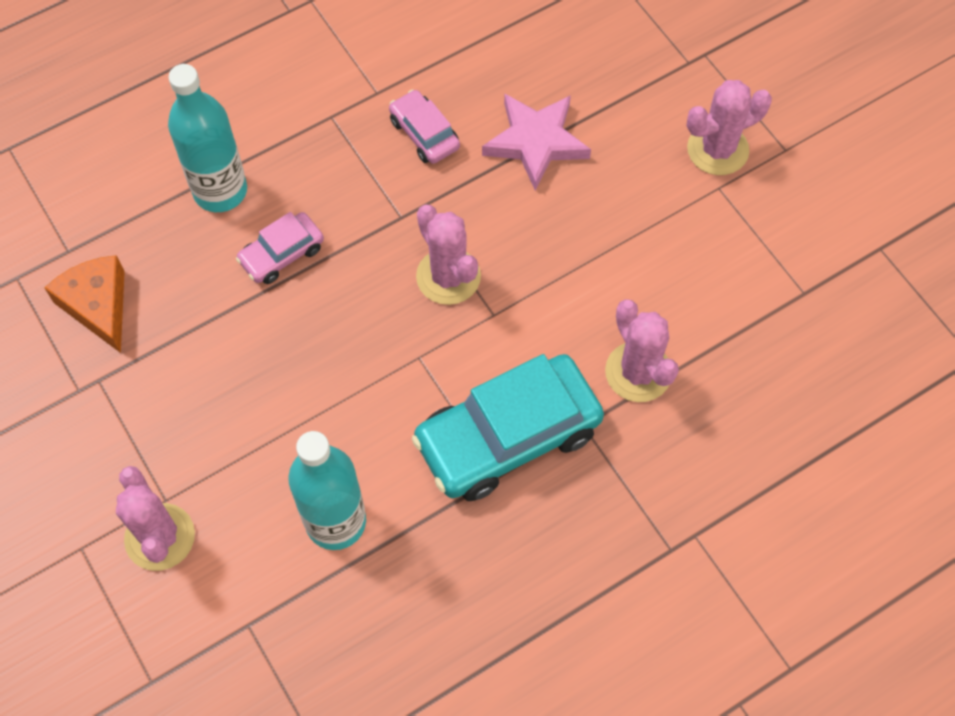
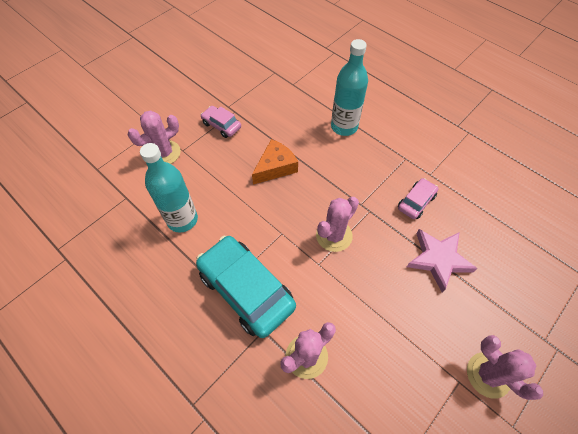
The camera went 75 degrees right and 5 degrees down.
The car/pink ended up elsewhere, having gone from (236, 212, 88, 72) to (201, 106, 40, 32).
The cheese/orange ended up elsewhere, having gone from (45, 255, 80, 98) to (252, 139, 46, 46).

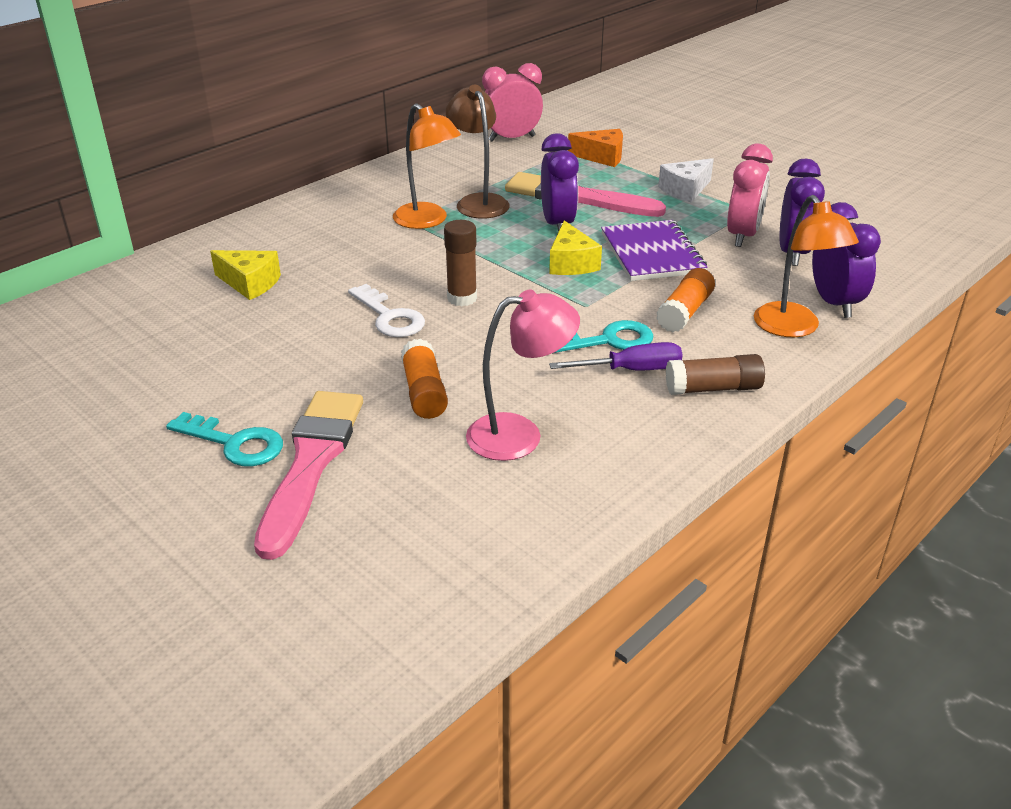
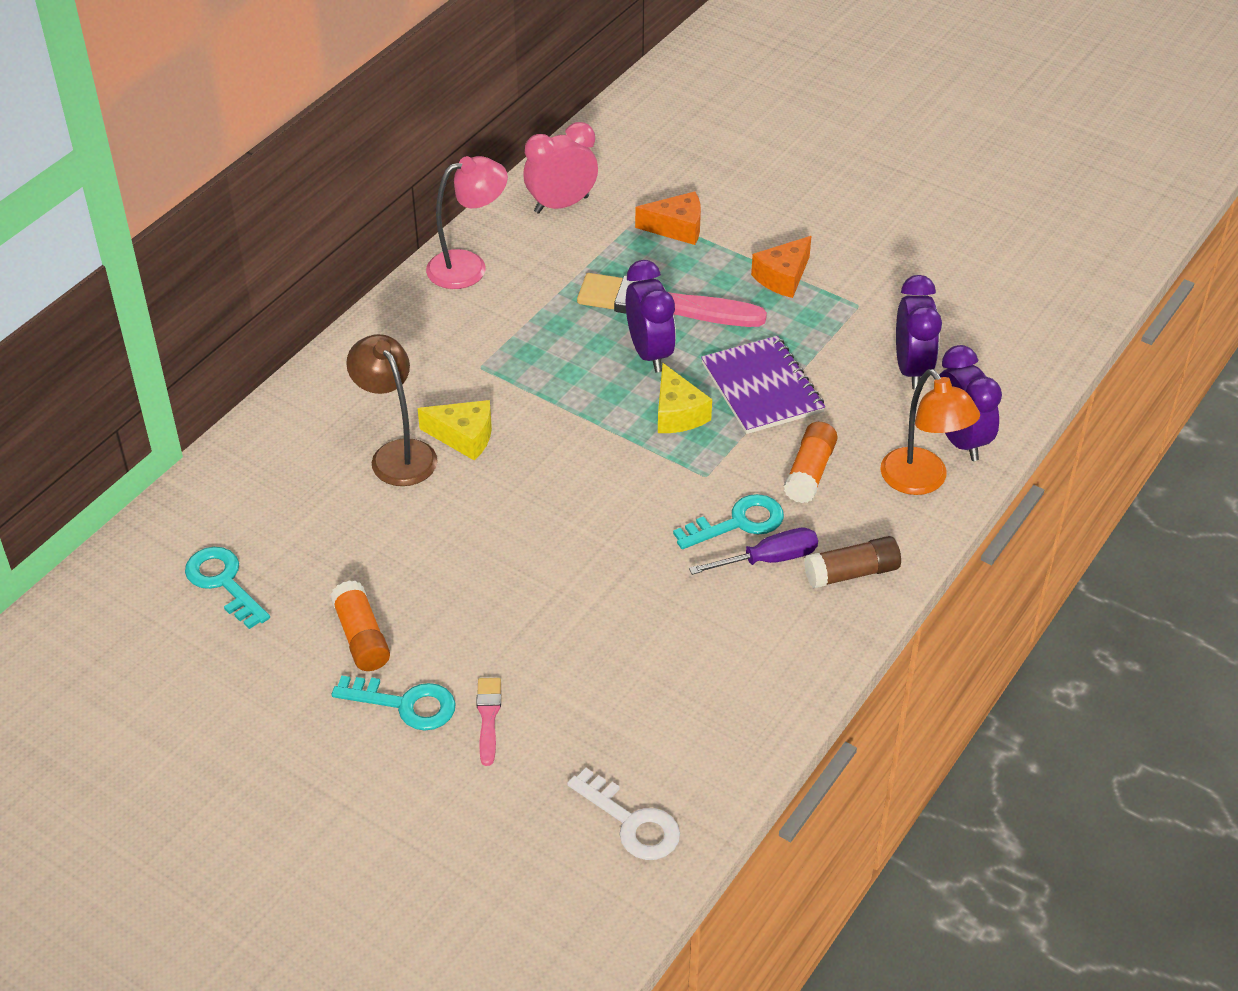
The camera went 10 degrees left and 10 degrees up.
The second view gained the key/turquoise at (185, 547, 85, 82).
The glue stick/orange ended up elsewhere, having gone from (401, 339, 47, 80) to (330, 580, 60, 91).
The lamp/brown ended up elsewhere, having gone from (446, 85, 64, 133) to (346, 334, 91, 152).
The cheese/yellow ended up elsewhere, having gone from (210, 250, 71, 50) to (417, 400, 75, 61).
The lamp/pink ended up elsewhere, having gone from (466, 290, 114, 171) to (426, 156, 82, 133).
The size of the brush/pink at (254, 391, 109, 169) changed by a factor of 0.46.
The key/white ended up elsewhere, having gone from (348, 284, 77, 53) to (567, 768, 113, 92).
What was the cheese/white at (658, 158, 56, 45) turned into the cheese/orange at (751, 236, 60, 62).
The second view lost the lamp/orange at (393, 103, 68, 126).
The second view lost the glue stick/brown at (444, 220, 33, 86).
The second view lost the clock/pink at (727, 144, 46, 103).

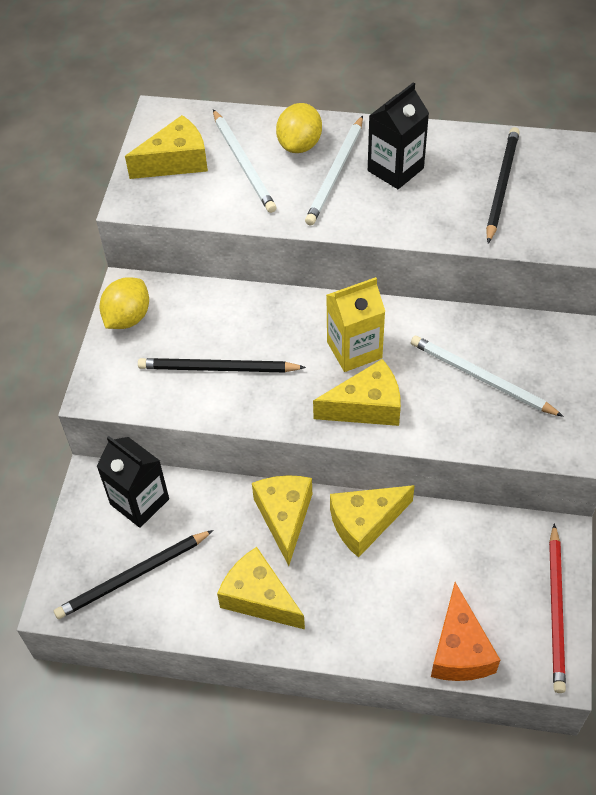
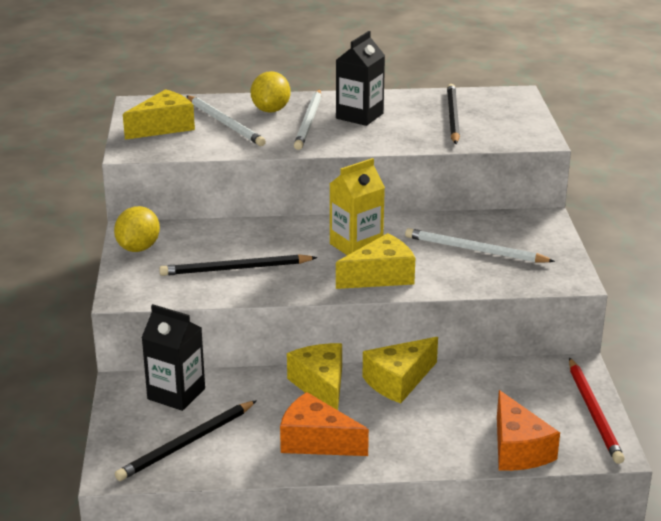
The camera went 15 degrees left and 25 degrees down.
What was the cheese/yellow at (217, 547, 88, 82) turned into the cheese/orange at (280, 392, 89, 64).

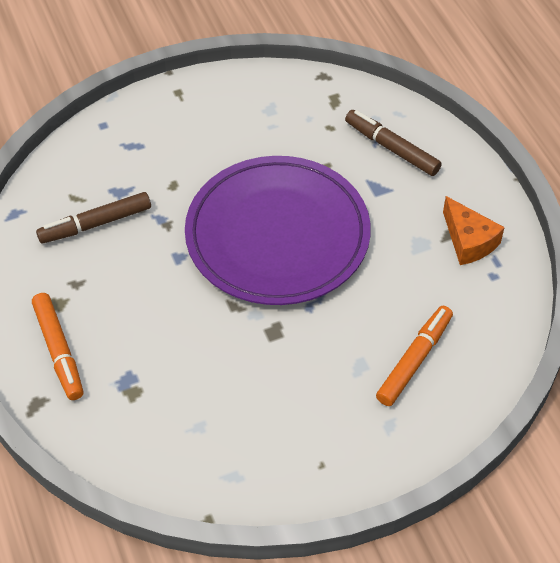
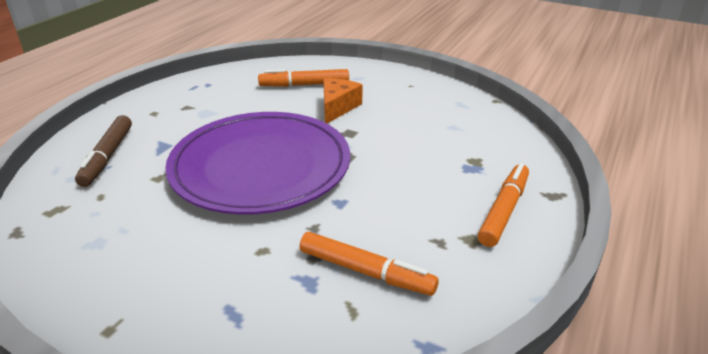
The camera went 130 degrees left and 20 degrees down.
What was the marker/brown at (36, 192, 115, 52) turned into the marker/orange at (300, 232, 139, 64).
The cheese/orange ended up elsewhere, having gone from (443, 196, 62, 69) to (323, 78, 39, 46).

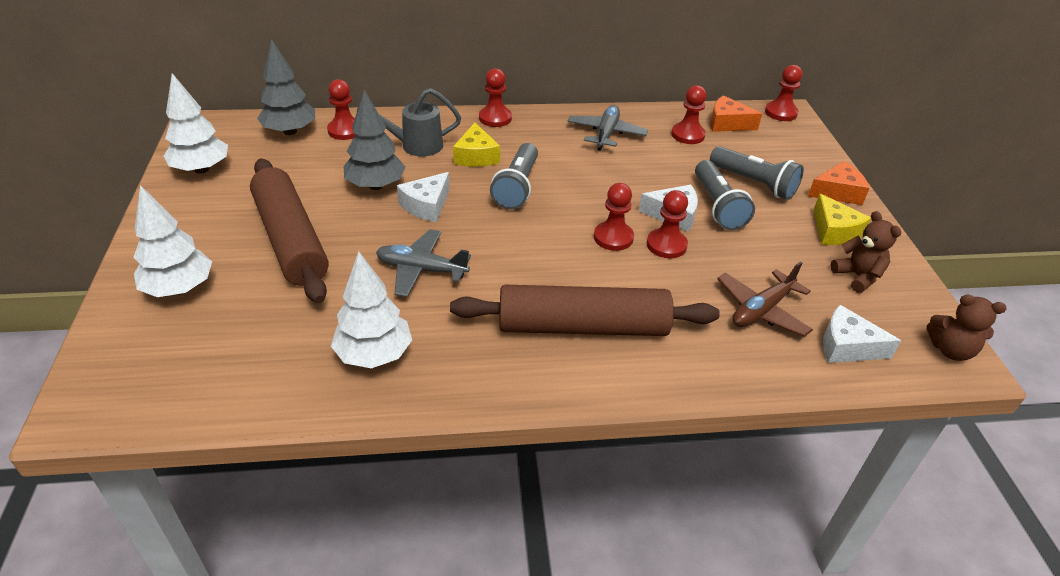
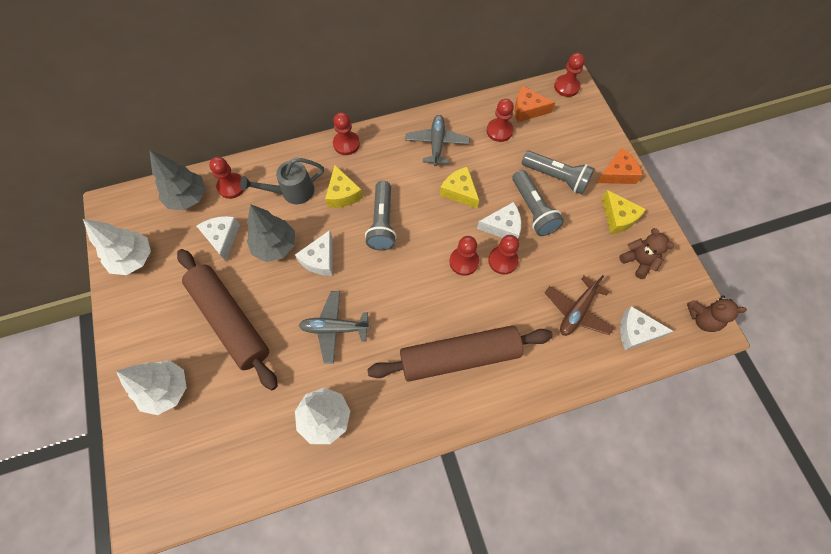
The camera went 10 degrees left and 25 degrees up.
The second view gained the cheese/white at (197, 216, 43, 45).
The second view gained the cheese/yellow at (440, 166, 39, 43).

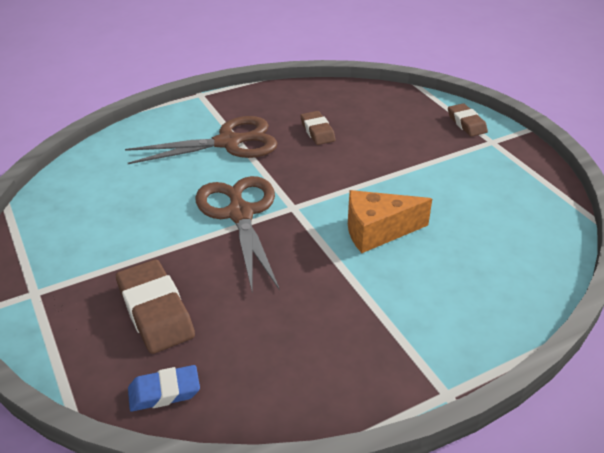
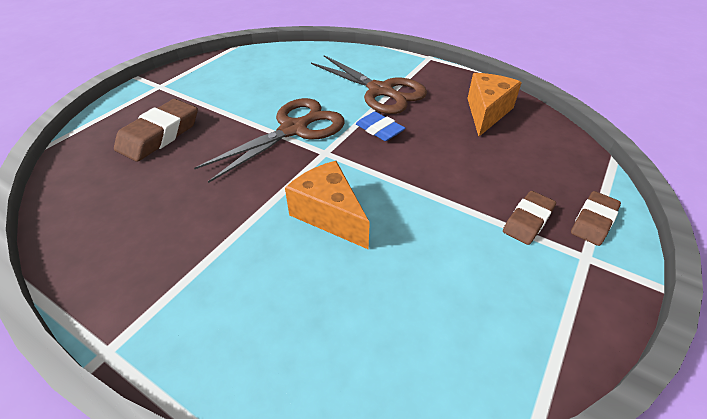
The camera went 60 degrees right and 5 degrees up.
The eraser/blue ended up elsewhere, having gone from (128, 365, 72, 46) to (356, 112, 49, 29).
The second view gained the cheese/orange at (467, 73, 55, 63).
The eraser/brown ended up elsewhere, having gone from (300, 111, 36, 34) to (503, 191, 53, 54).

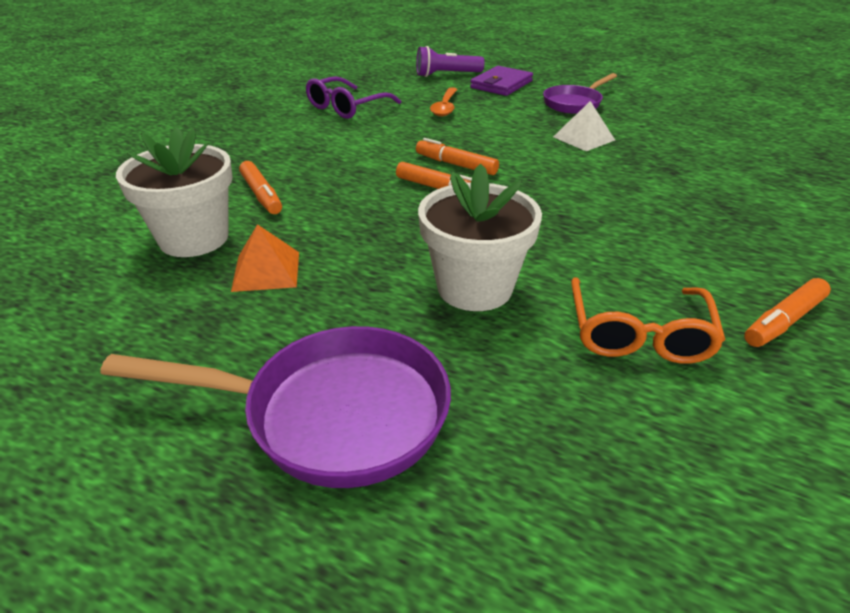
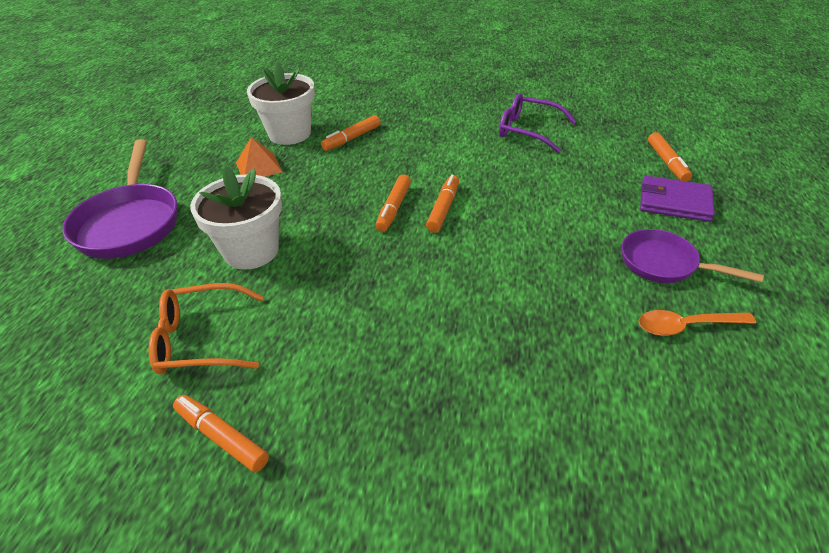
The camera went 75 degrees right and 5 degrees up.
The spoon/orange ended up elsewhere, having gone from (430, 87, 28, 29) to (639, 310, 117, 26).
Where the flashlight/purple stood at (416, 46, 68, 31), the marker/orange came to stand at (648, 132, 44, 49).
The second view lost the pyramid/white at (553, 101, 62, 50).

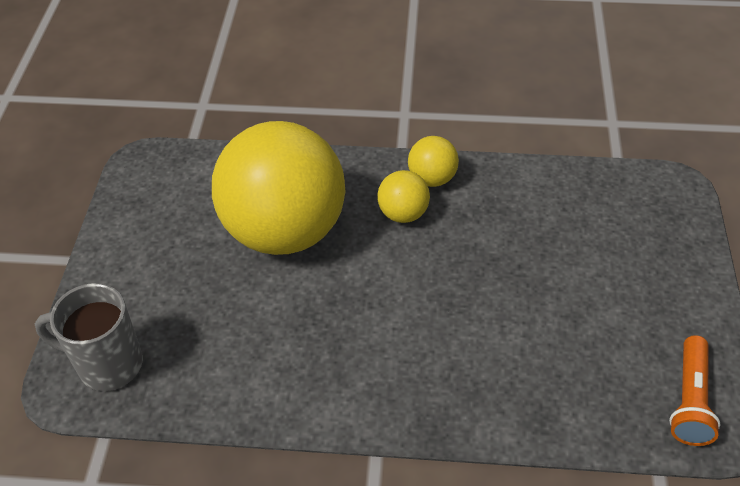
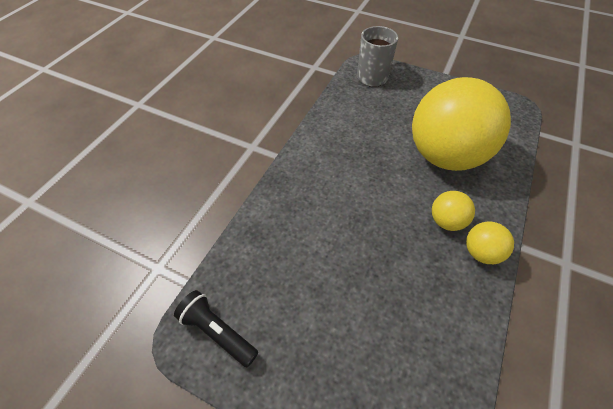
The camera went 110 degrees right and 5 degrees up.
What was the flashlight/orange at (669, 335, 51, 111) turned into the flashlight/black at (174, 290, 84, 77).

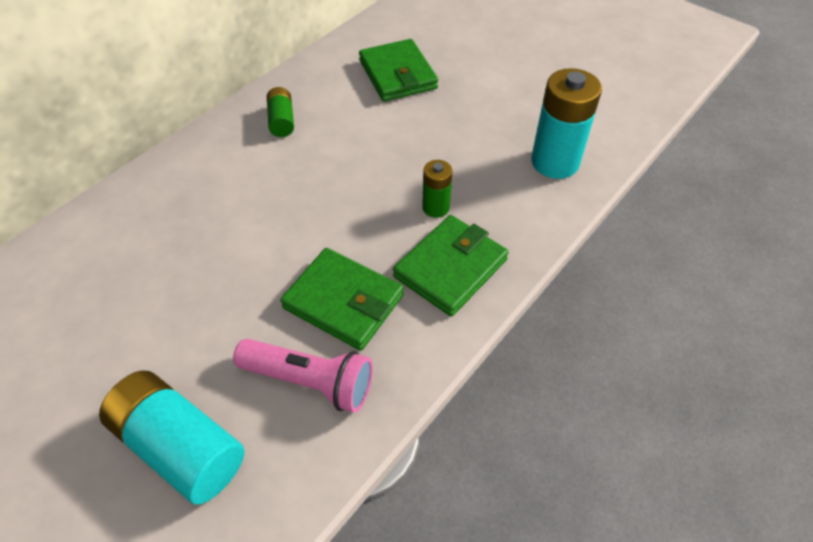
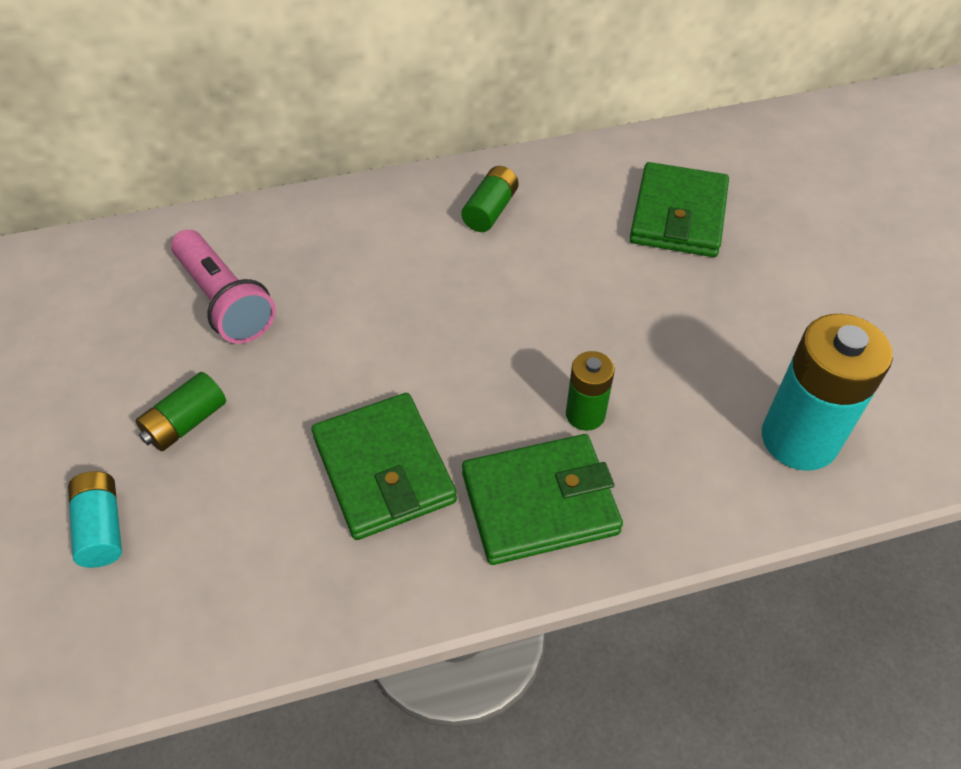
The camera went 35 degrees right and 0 degrees up.
The size of the battery/turquoise at (99, 370, 145, 135) changed by a factor of 0.53.
The second view gained the battery/green at (136, 372, 90, 79).
The flashlight/pink ended up elsewhere, having gone from (233, 339, 140, 74) to (171, 230, 105, 114).

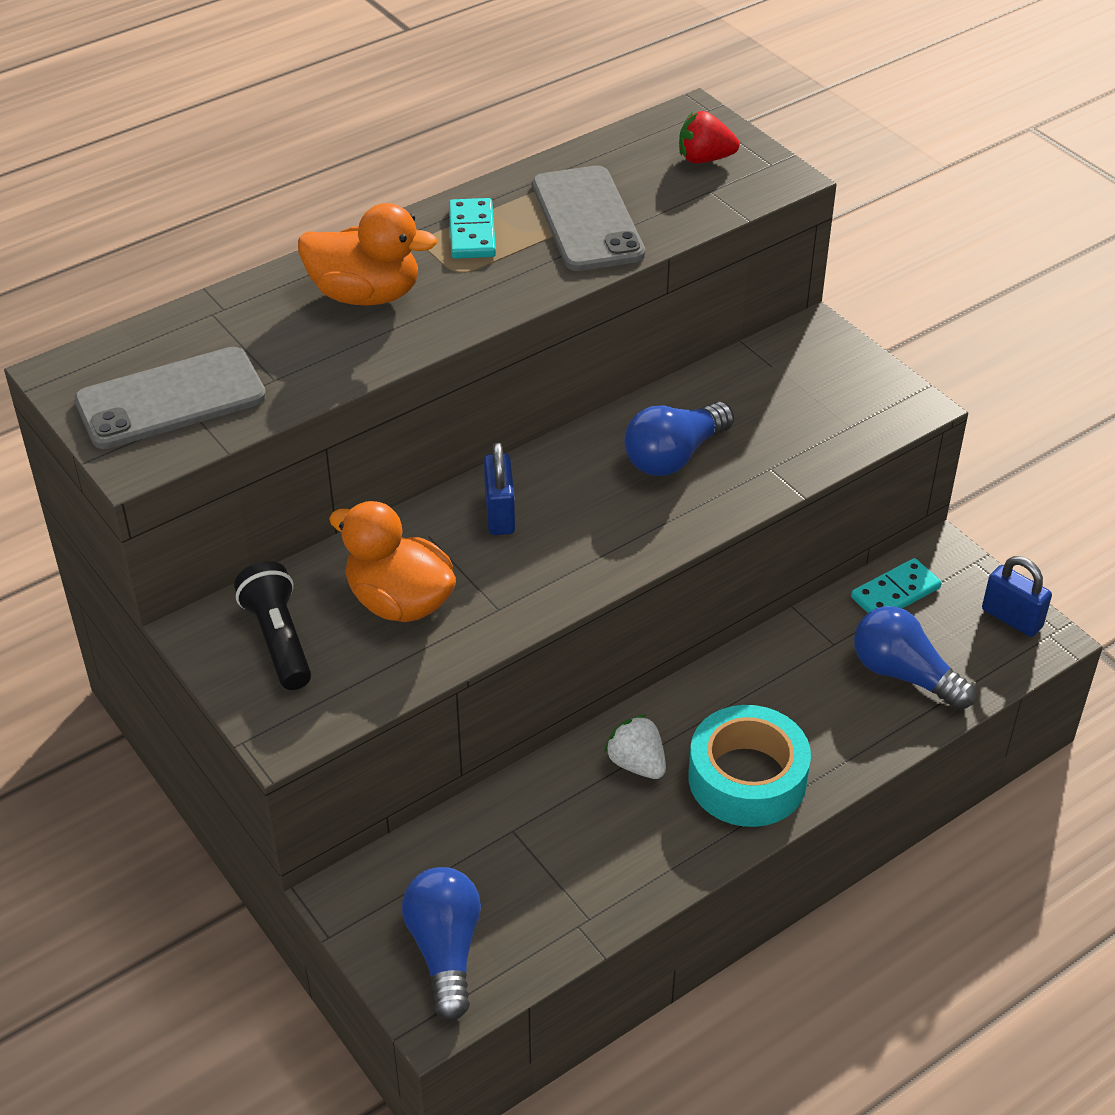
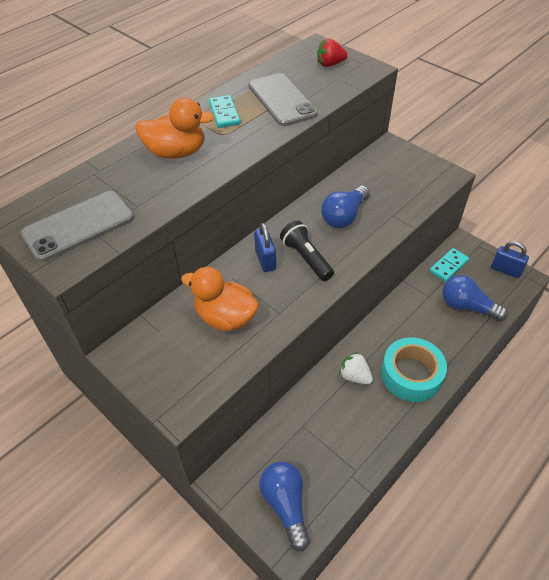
The camera went 10 degrees left and 5 degrees up.
The flashlight/black ended up elsewhere, having gone from (234, 561, 77, 129) to (280, 221, 54, 60).

